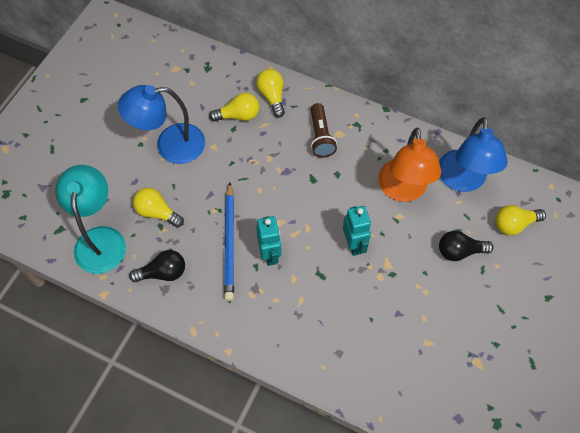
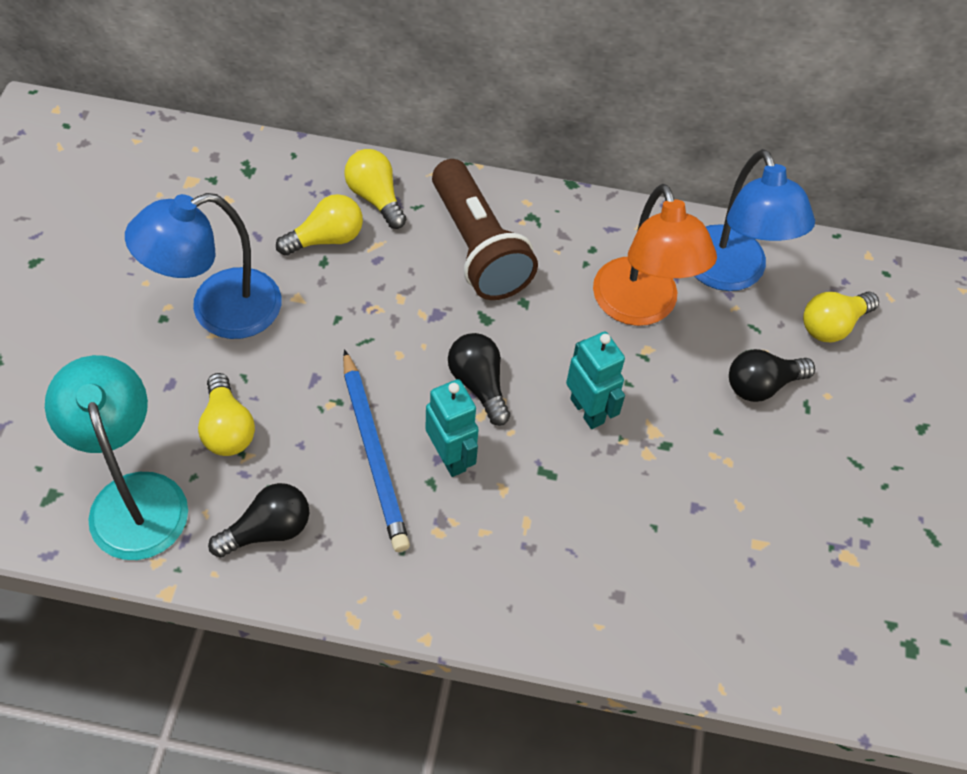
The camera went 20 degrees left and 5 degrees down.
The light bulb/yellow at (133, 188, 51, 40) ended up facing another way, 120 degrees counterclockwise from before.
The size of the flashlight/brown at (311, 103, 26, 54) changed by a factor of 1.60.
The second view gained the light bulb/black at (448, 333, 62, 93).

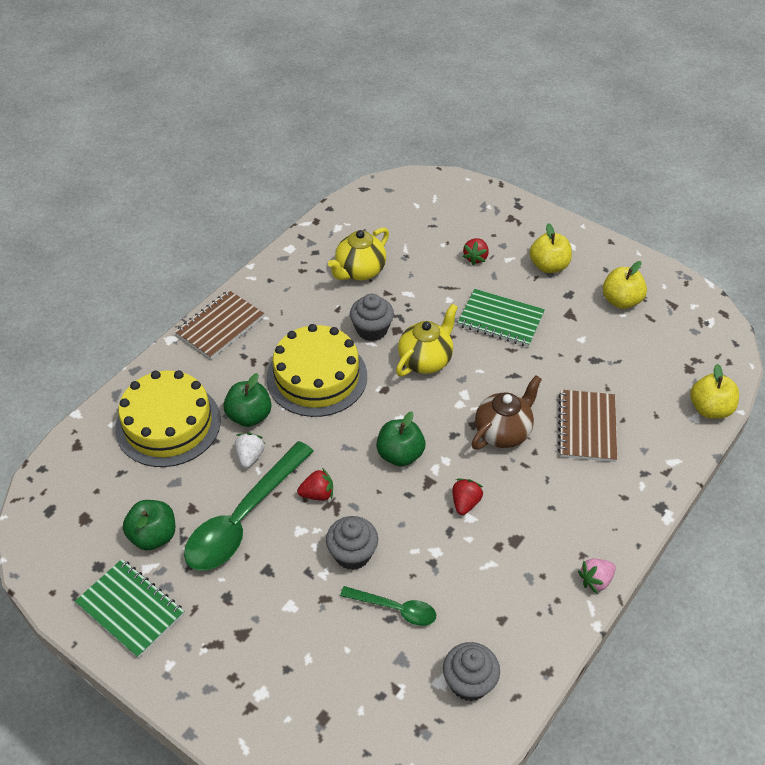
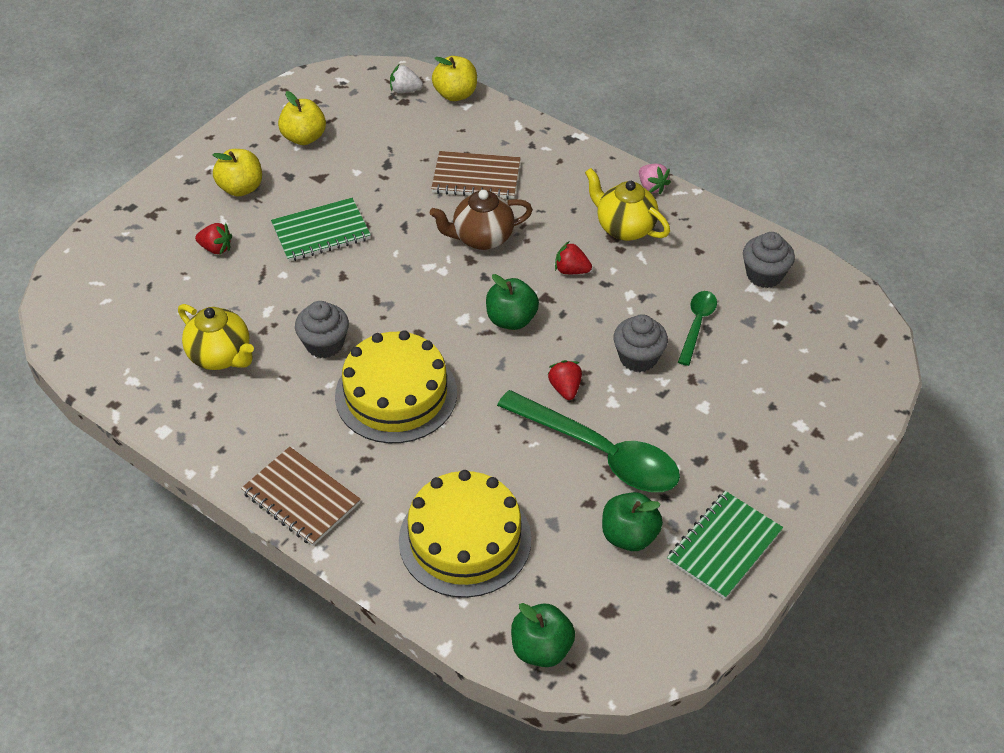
The camera went 90 degrees left and 0 degrees up.
The notebook/green at (457, 289, 88, 58) ended up facing another way, 45 degrees clockwise from before.
The strawberry/white ended up elsewhere, having gone from (235, 433, 30, 35) to (390, 65, 33, 28).
The teapot/brown at (471, 375, 71, 74) ended up facing another way, 60 degrees counterclockwise from before.
The apple/green ended up elsewhere, having gone from (223, 373, 49, 54) to (511, 603, 64, 64).
The teapot/yellow ended up elsewhere, having gone from (396, 304, 62, 72) to (585, 168, 85, 73).

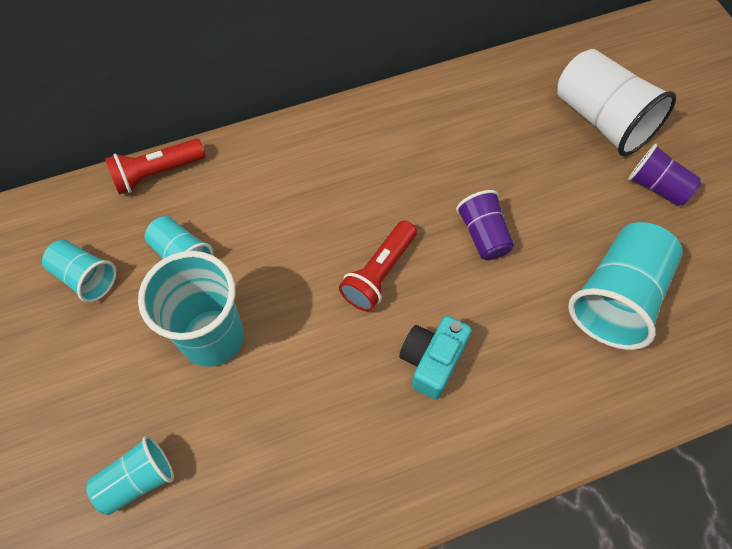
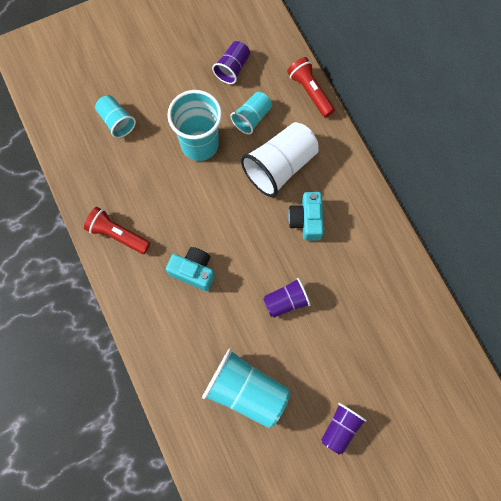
The camera went 85 degrees right and 10 degrees up.
The flashlight/red ended up elsewhere, having gone from (339, 220, 78, 92) to (84, 207, 66, 47).
What was the cup/turquoise at (42, 240, 74, 63) turned into the cup/purple at (212, 41, 38, 43).
The cup/white ended up elsewhere, having gone from (557, 49, 119, 107) to (241, 122, 78, 75).
The second view gained the camera/turquoise at (288, 192, 36, 49).

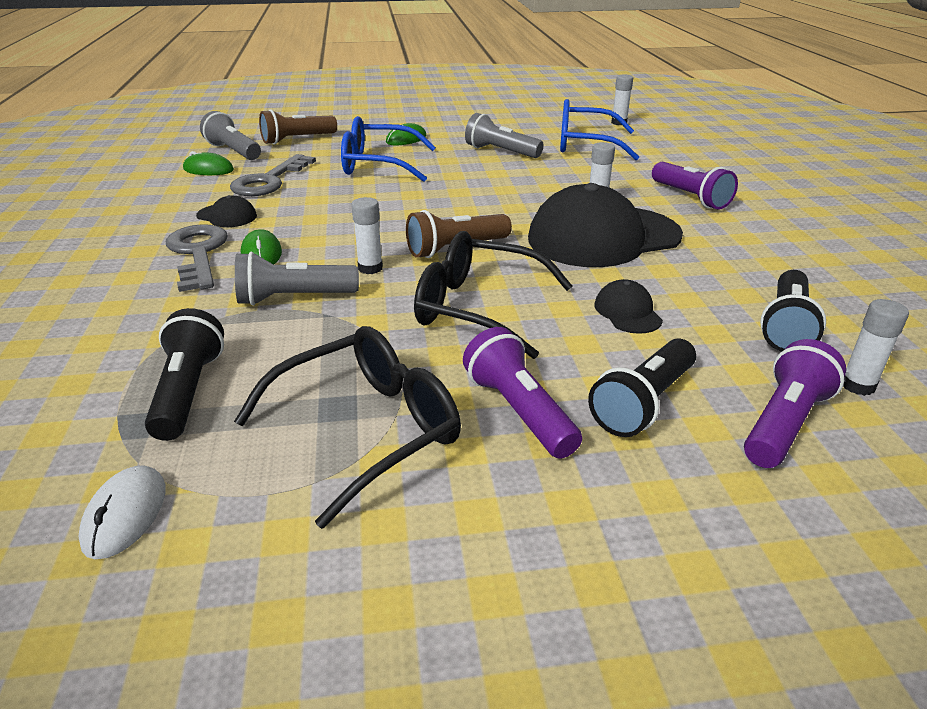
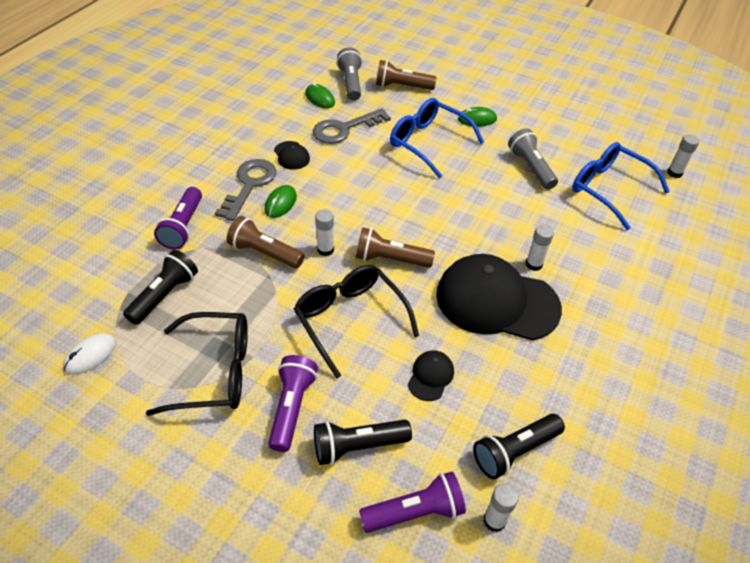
The camera went 35 degrees right and 15 degrees up.
The flashlight/purple ended up elsewhere, having gone from (652, 162, 86, 48) to (154, 187, 48, 62).
What was the flashlight/grey at (235, 252, 124, 54) turned into the flashlight/brown at (227, 216, 78, 52).

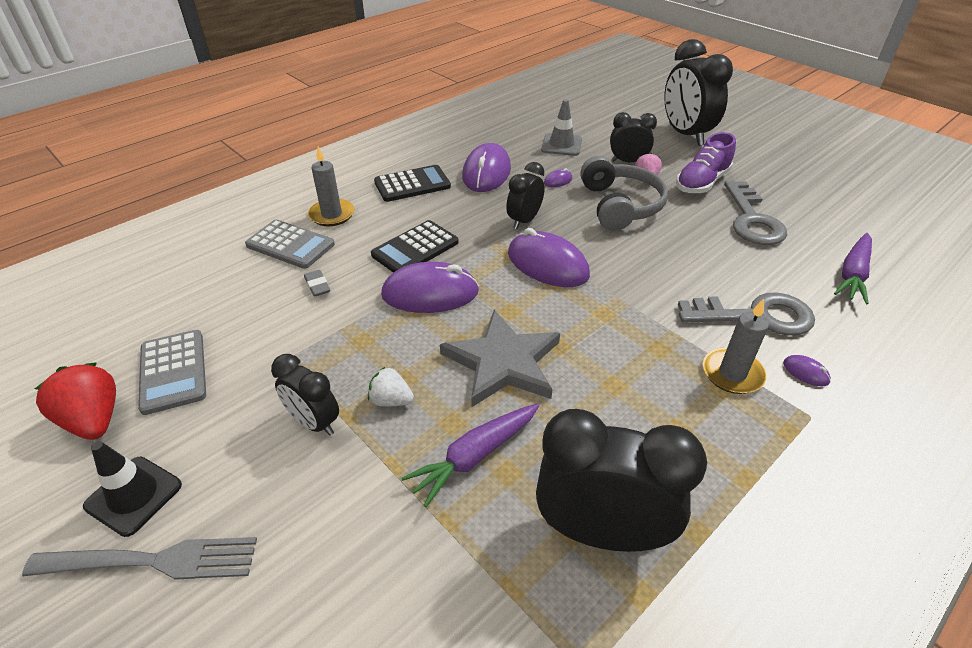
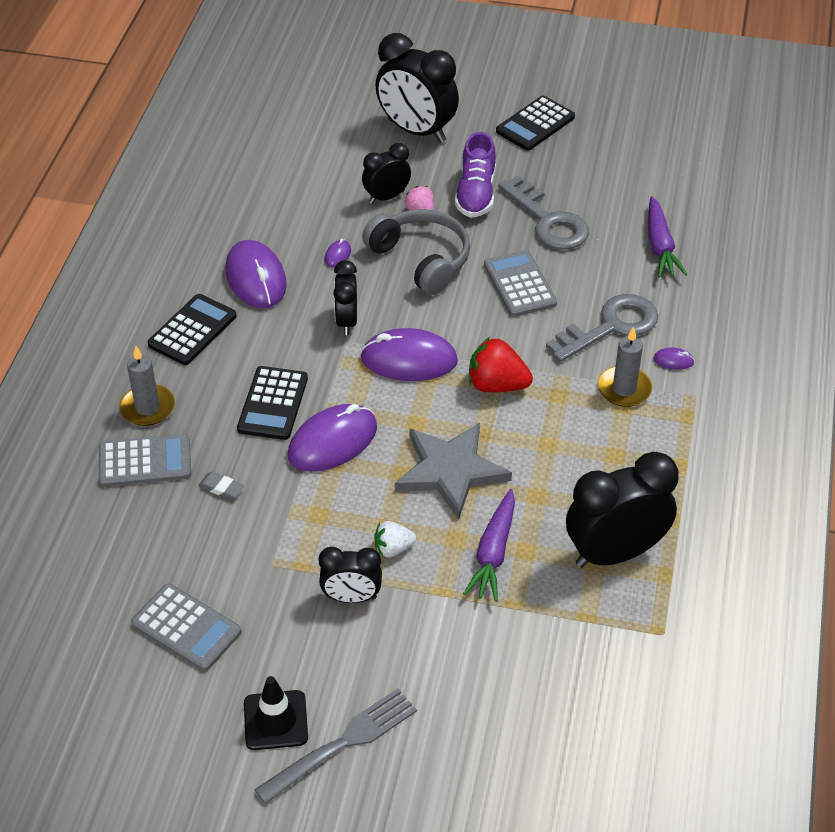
The camera went 35 degrees left and 5 degrees up.
The strawberry/red ended up elsewhere, having gone from (35, 362, 81, 78) to (469, 337, 64, 55).
The second view gained the calculator/grey at (484, 250, 73, 67).
The second view gained the calculator/black at (496, 96, 79, 55).
The second view lost the traffic cone/grey at (541, 99, 41, 57).

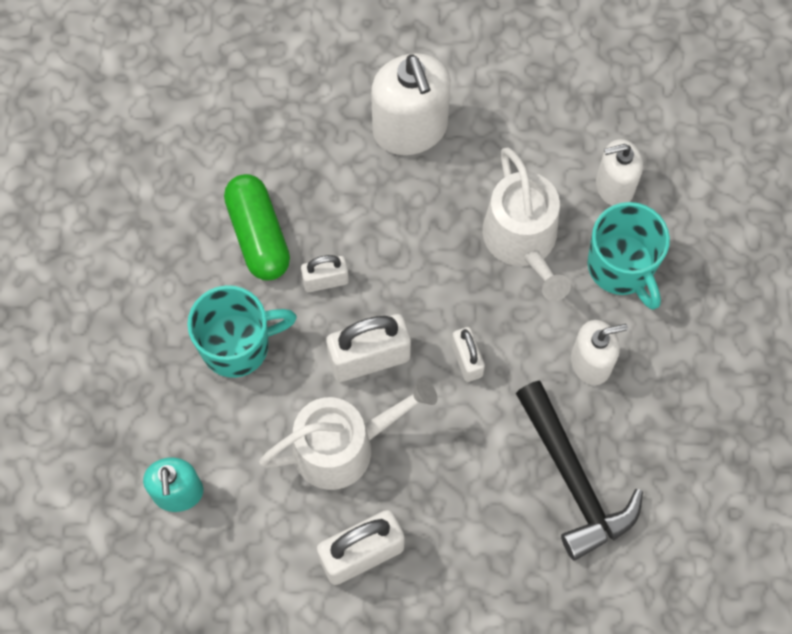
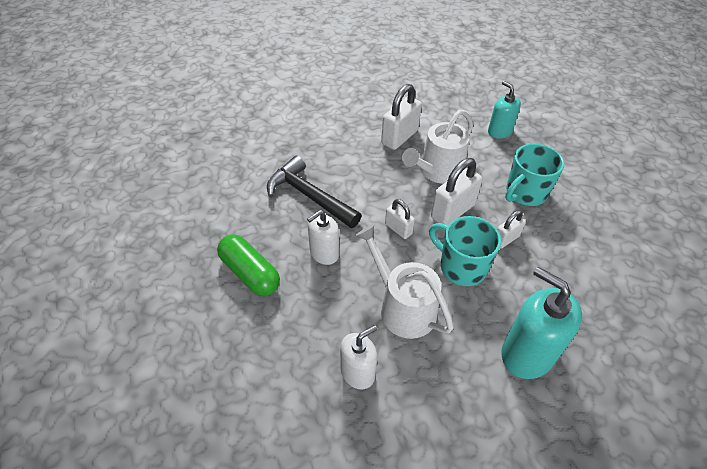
The camera went 155 degrees right and 20 degrees down.
The capsule/green ended up elsewhere, having gone from (224, 174, 66, 106) to (217, 234, 63, 62).
The mug/turquoise ended up elsewhere, having gone from (588, 202, 82, 108) to (429, 216, 72, 70).
What was the soap dispenser/white at (371, 53, 80, 102) turned into the soap dispenser/turquoise at (501, 267, 81, 112).

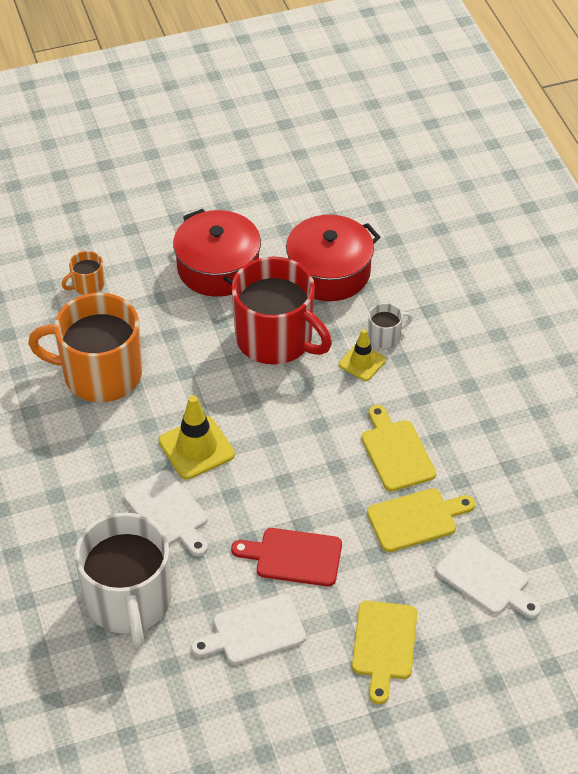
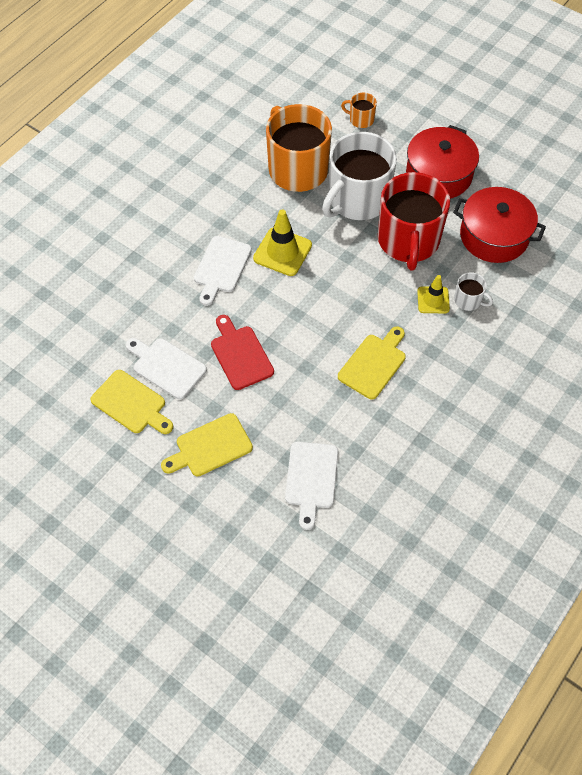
The camera went 55 degrees right and 10 degrees up.
The cutting board/yellow ended up elsewhere, having gone from (367, 488, 108, 64) to (90, 370, 83, 64).
The mug/white ended up elsewhere, having gone from (75, 513, 97, 135) to (322, 132, 75, 88).

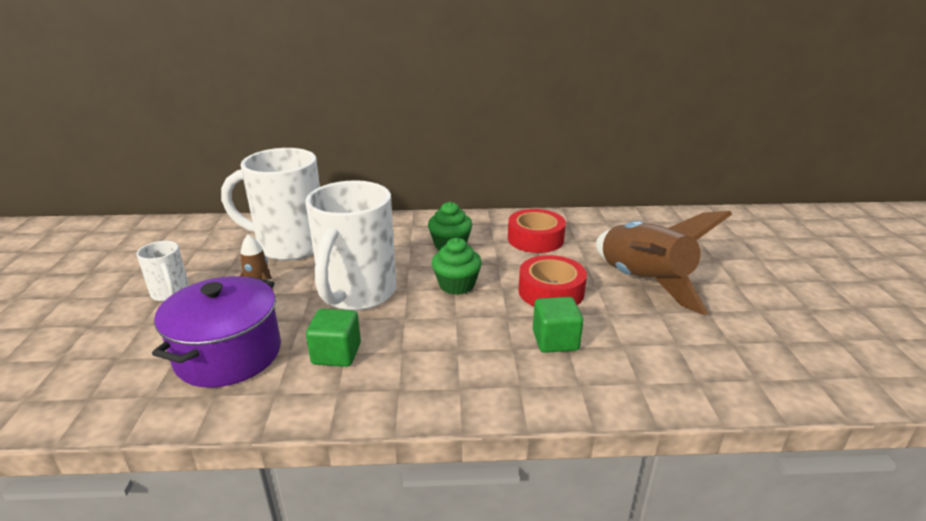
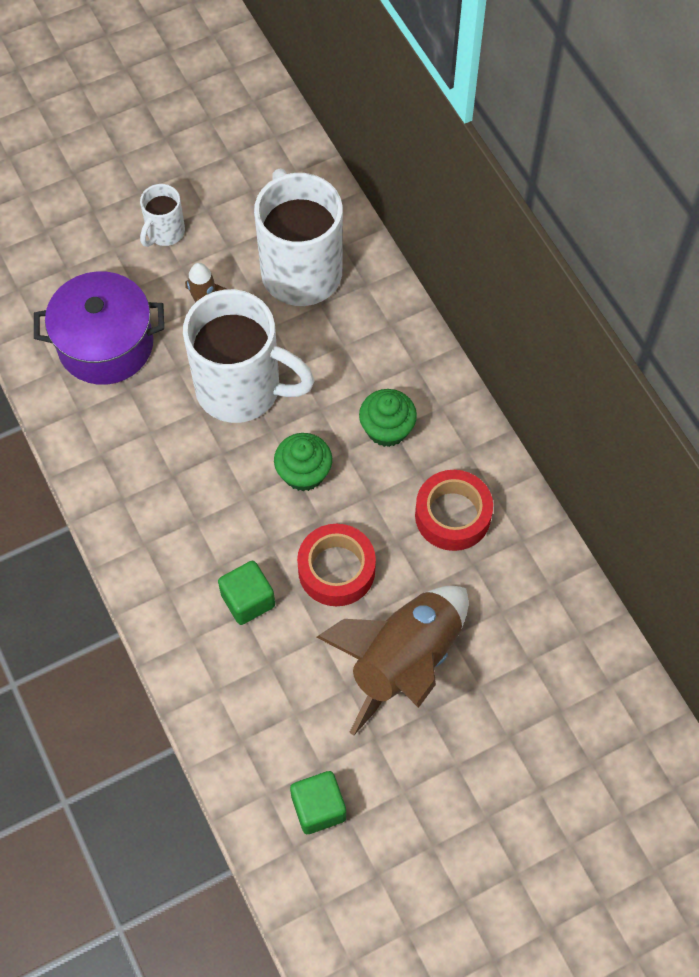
The camera went 65 degrees right and 35 degrees up.
The mug/white at (305, 180, 91, 131) ended up facing another way, 150 degrees counterclockwise from before.
The cube/green ended up elsewhere, having gone from (306, 309, 55, 58) to (290, 771, 56, 63).

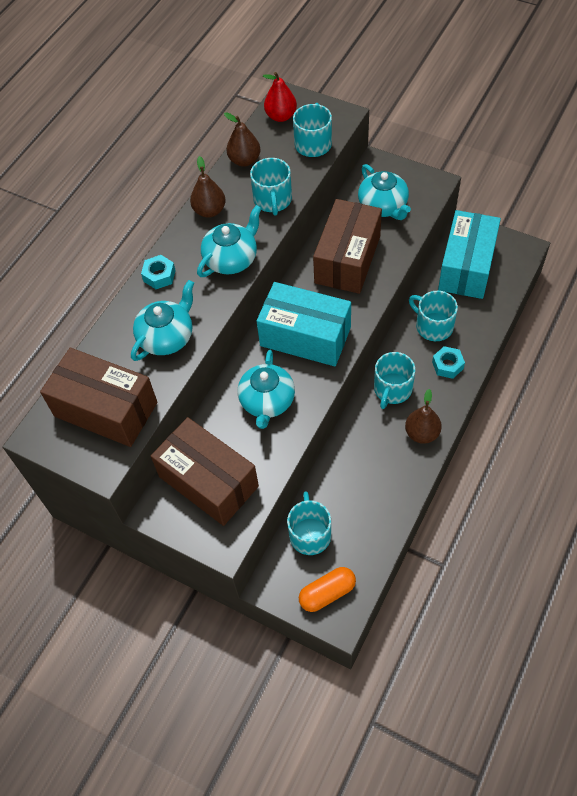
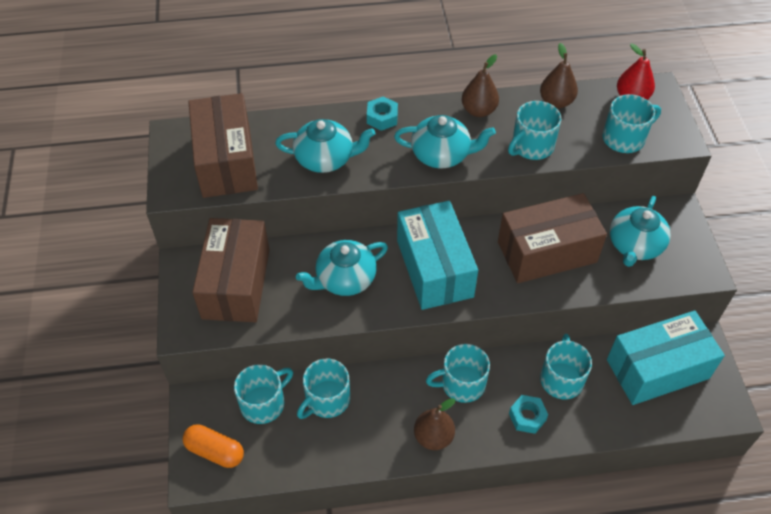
The camera went 50 degrees right and 5 degrees down.
The second view gained the mug/turquoise at (297, 359, 53, 60).

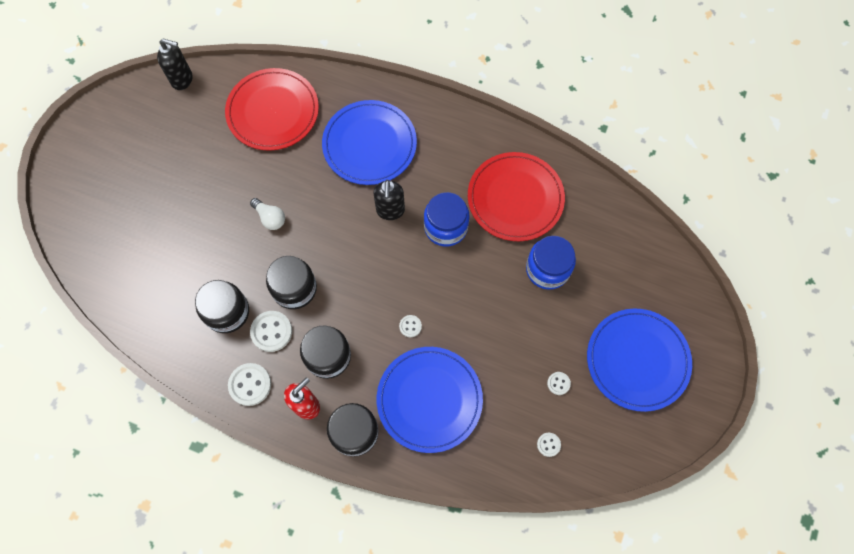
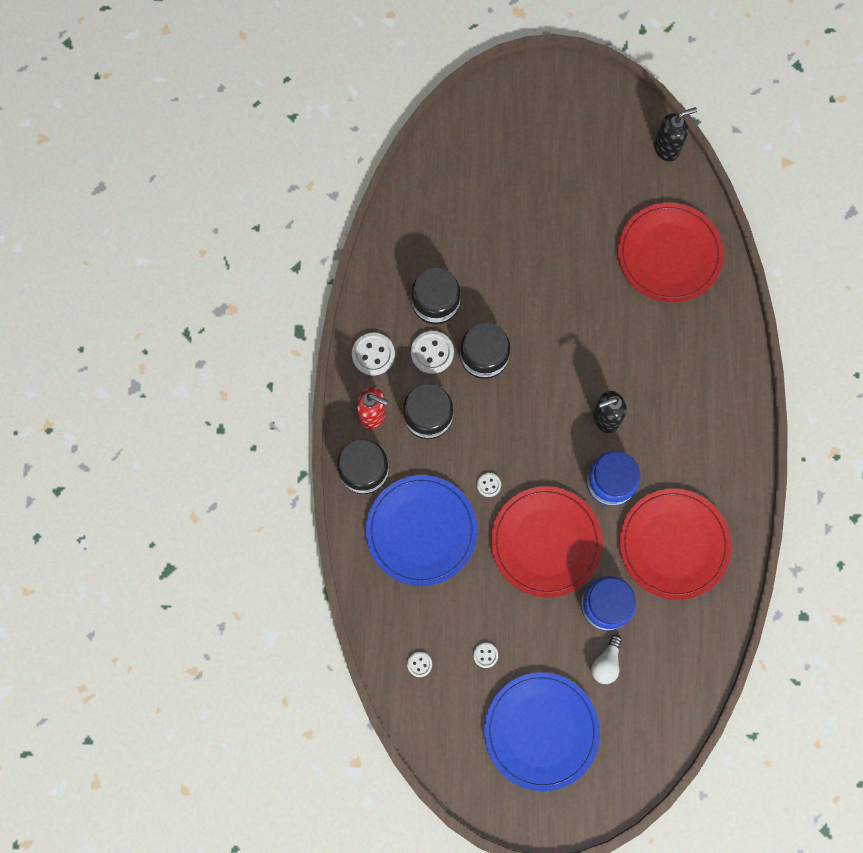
The camera went 70 degrees right and 5 degrees up.
The second view gained the plate/red at (491, 486, 112, 111).
The light bulb/white ended up elsewhere, having gone from (250, 198, 35, 32) to (591, 635, 31, 49).
The soap dispenser/black at (157, 39, 35, 51) ended up facing another way, 105 degrees counterclockwise from before.
The second view lost the plate/blue at (322, 100, 95, 85).

